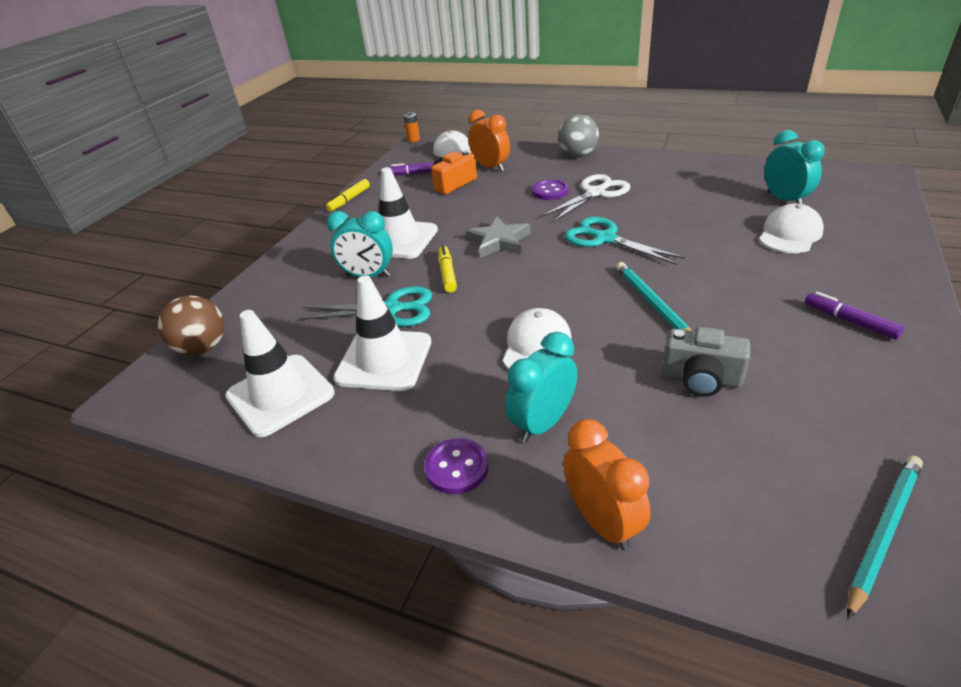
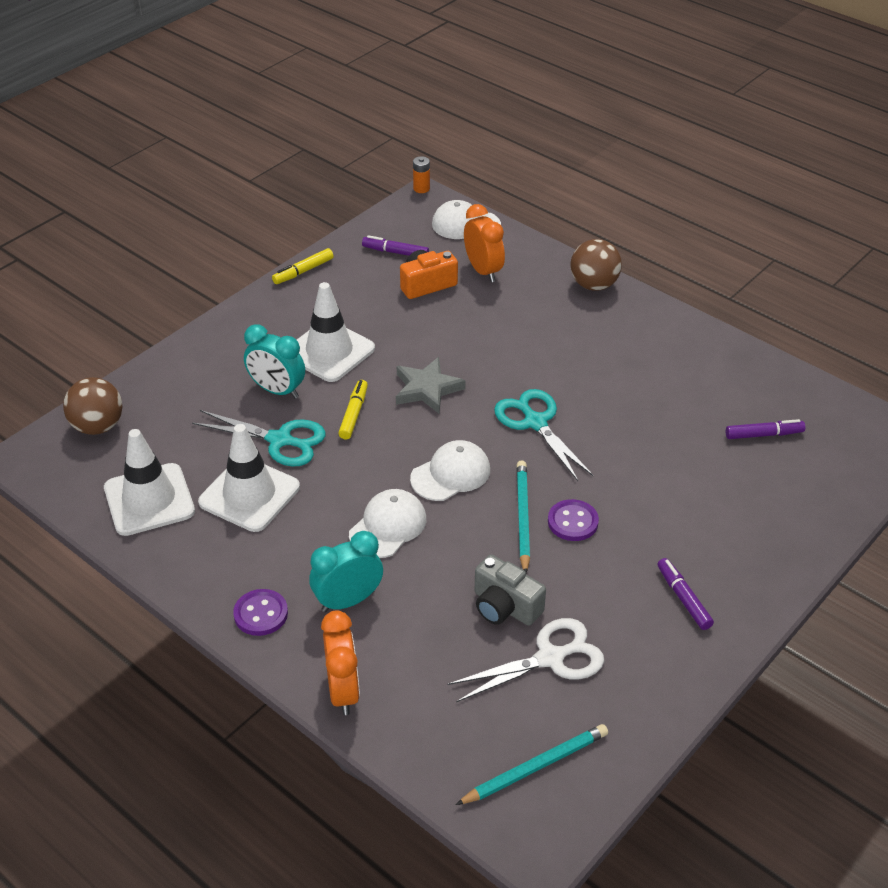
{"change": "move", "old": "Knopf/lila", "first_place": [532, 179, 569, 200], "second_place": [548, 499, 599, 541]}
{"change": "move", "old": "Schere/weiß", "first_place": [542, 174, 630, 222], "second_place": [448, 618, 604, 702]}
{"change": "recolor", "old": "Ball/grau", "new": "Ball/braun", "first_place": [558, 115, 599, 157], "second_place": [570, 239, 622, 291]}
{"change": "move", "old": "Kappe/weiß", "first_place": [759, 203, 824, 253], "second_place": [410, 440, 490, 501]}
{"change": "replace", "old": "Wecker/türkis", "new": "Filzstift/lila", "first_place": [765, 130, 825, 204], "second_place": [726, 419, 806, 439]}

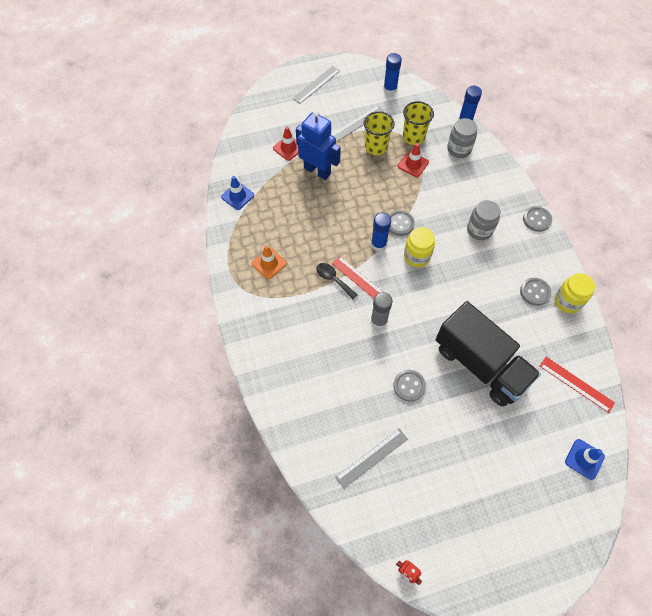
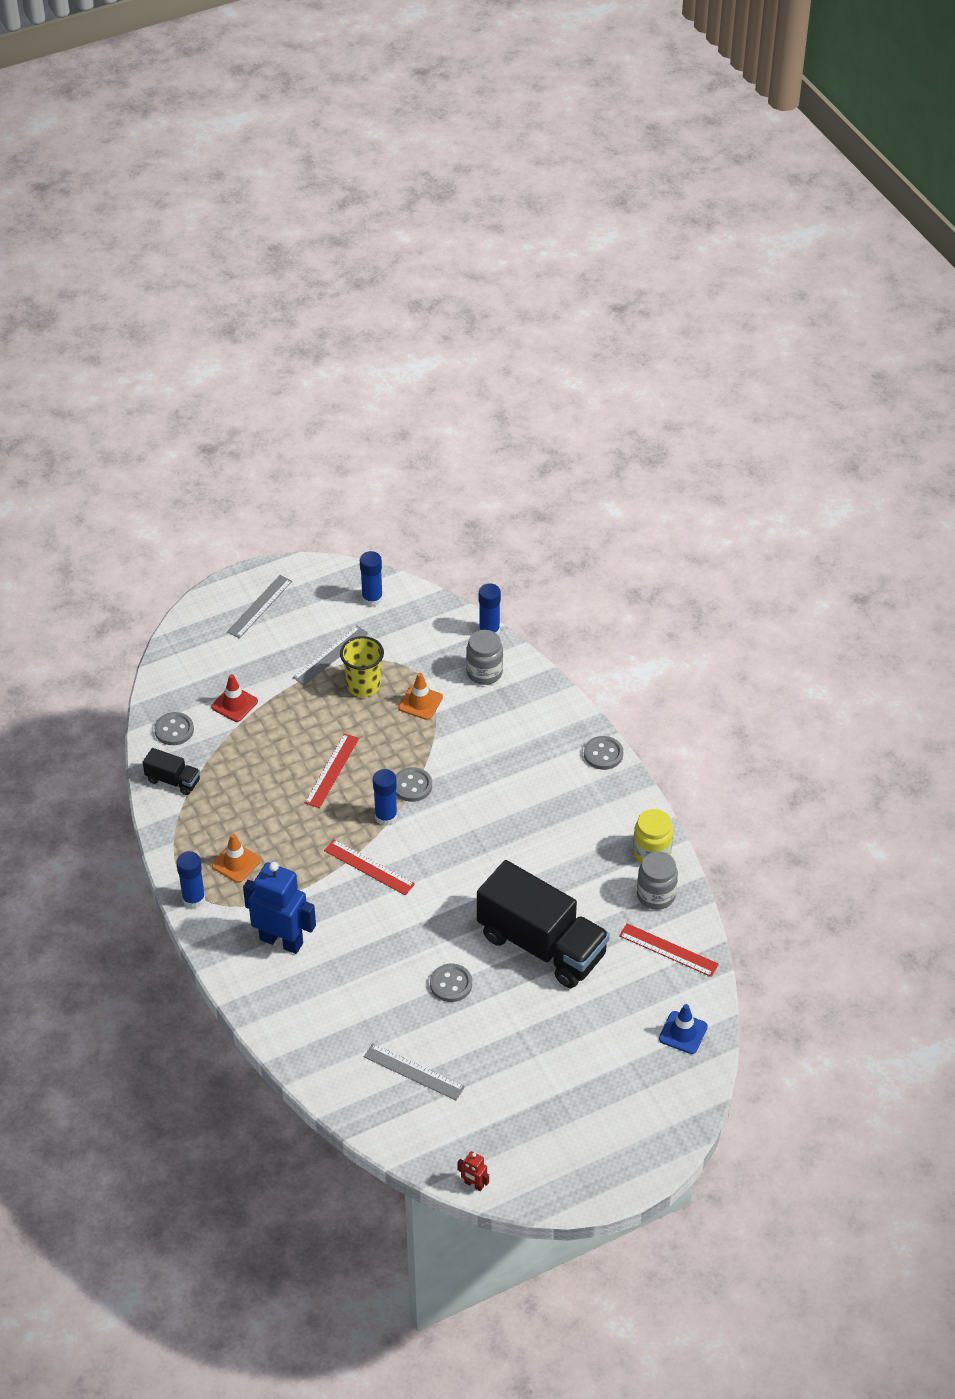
{"change": "replace", "old": "Leitkegel/blau", "new": "Lastwagen/schwarz", "first_place": [221, 176, 254, 210], "second_place": [143, 748, 200, 795]}
{"change": "move", "old": "Roboter/blau", "first_place": [296, 110, 341, 180], "second_place": [243, 862, 316, 954]}
{"change": "delete", "old": "Löffel/schwarz", "first_place": [317, 263, 358, 299]}
{"change": "rotate", "old": "Lineal/grau", "first_place": [335, 428, 408, 489], "second_place": [364, 1043, 465, 1100], "degrees": 75}
{"change": "delete", "old": "Klebestift/grau", "first_place": [371, 292, 393, 329]}
{"change": "recolor", "old": "Leitkegel/rot", "new": "Leitkegel/orange", "first_place": [398, 143, 429, 177], "second_place": [398, 673, 443, 720]}
{"change": "delete", "old": "Becher/gelb", "first_place": [403, 101, 434, 145]}
{"change": "delete", "old": "Einmachglas/gelb", "first_place": [404, 227, 435, 267]}
{"change": "move", "old": "Einmachglas/grau", "first_place": [467, 200, 500, 240], "second_place": [637, 852, 678, 910]}
{"change": "move", "old": "Knopf/grau", "first_place": [520, 278, 551, 306], "second_place": [154, 712, 194, 745]}
{"change": "insert", "new": "Klebestift/blau", "second_place": [176, 851, 205, 908]}
{"change": "insert", "new": "Lineal/rot", "second_place": [305, 733, 359, 808]}

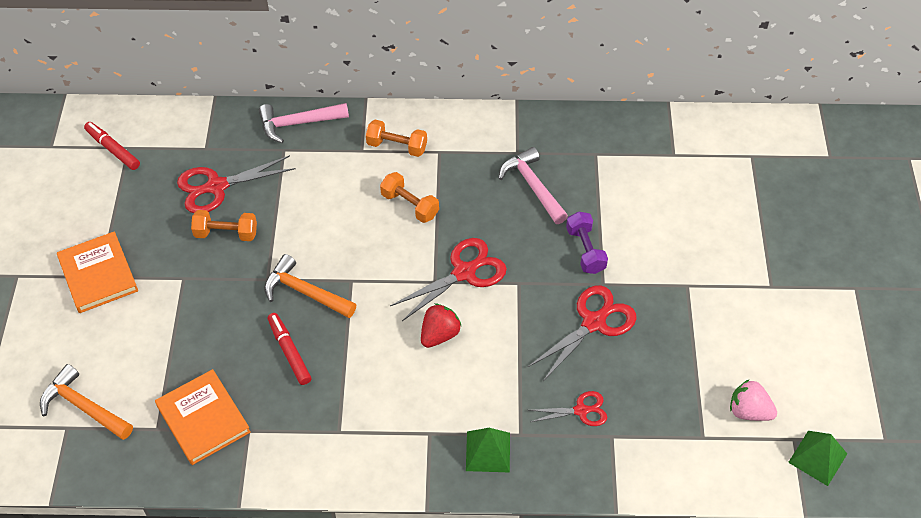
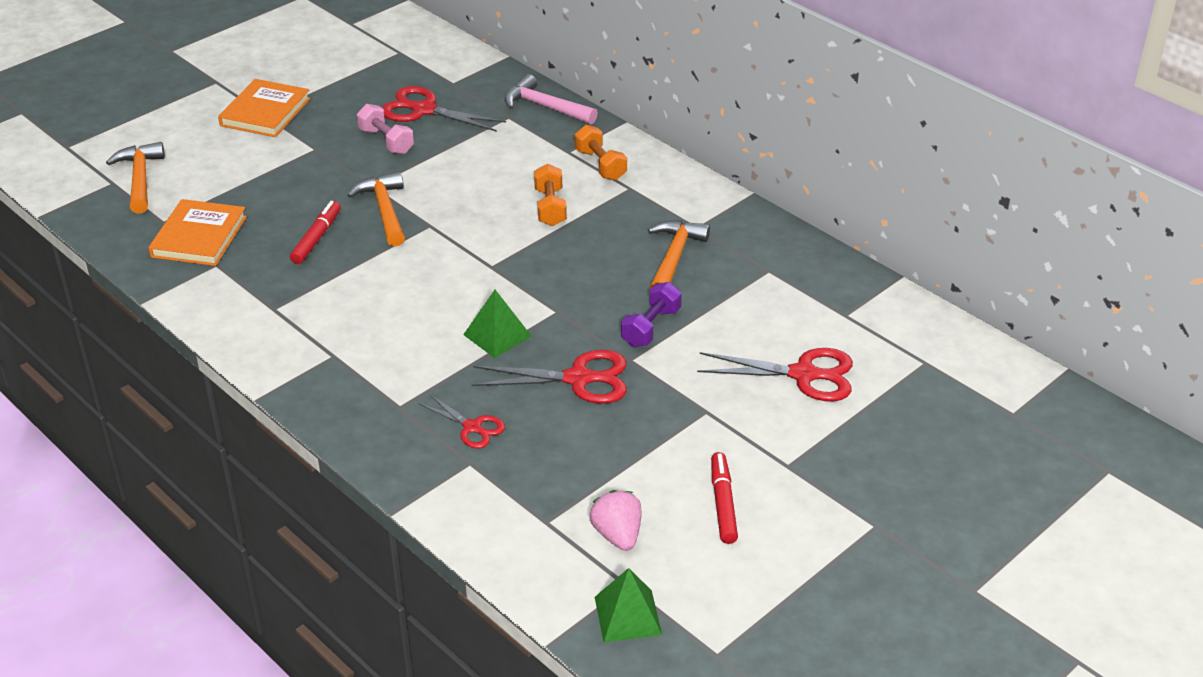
{"change": "move", "old": "Filzstift/rot", "first_place": [84, 122, 140, 170], "second_place": [711, 452, 738, 544]}
{"change": "recolor", "old": "Hantel/orange", "new": "Hantel/rosa", "first_place": [191, 210, 257, 241], "second_place": [357, 104, 414, 154]}
{"change": "move", "old": "Schere/rot", "first_place": [390, 238, 507, 321], "second_place": [697, 348, 853, 401]}
{"change": "delete", "old": "Erdbeere/rot", "first_place": [421, 303, 461, 348]}
{"change": "move", "old": "Pyramide/grün", "first_place": [466, 428, 510, 472], "second_place": [463, 290, 532, 358]}
{"change": "recolor", "old": "Hammer/rosa", "new": "Hammer/orange", "first_place": [498, 147, 568, 224], "second_place": [648, 220, 710, 289]}

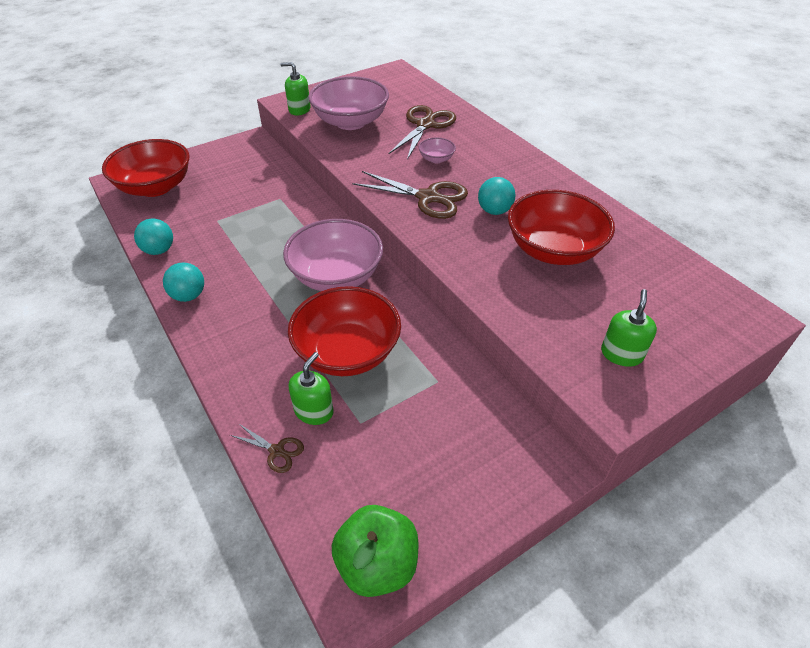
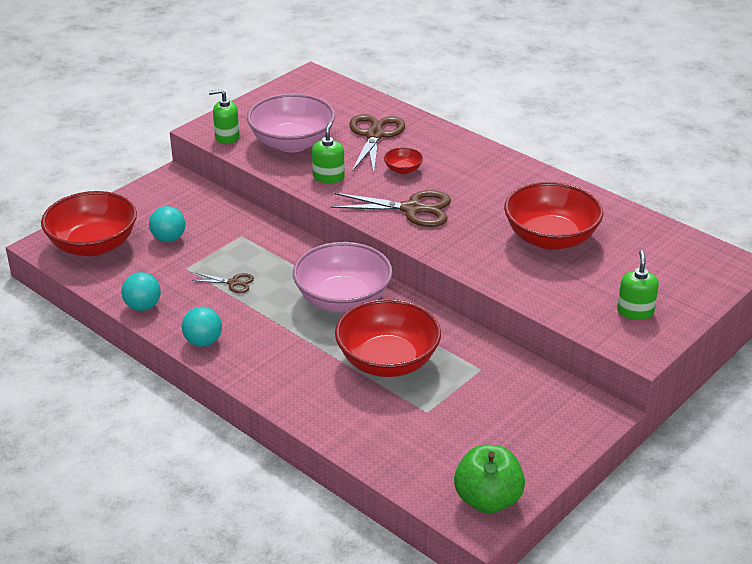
{"change": "move", "old": "Schere/braun", "first_place": [230, 424, 304, 473], "second_place": [192, 273, 254, 293]}
{"change": "move", "old": "Seifenspender/grün", "first_place": [288, 352, 334, 425], "second_place": [312, 122, 345, 183]}
{"change": "recolor", "old": "Schüssel/rosa", "new": "Schüssel/rot", "first_place": [419, 137, 456, 163], "second_place": [384, 147, 423, 174]}
{"change": "move", "old": "Ball/türkis", "first_place": [478, 177, 515, 215], "second_place": [149, 206, 185, 242]}

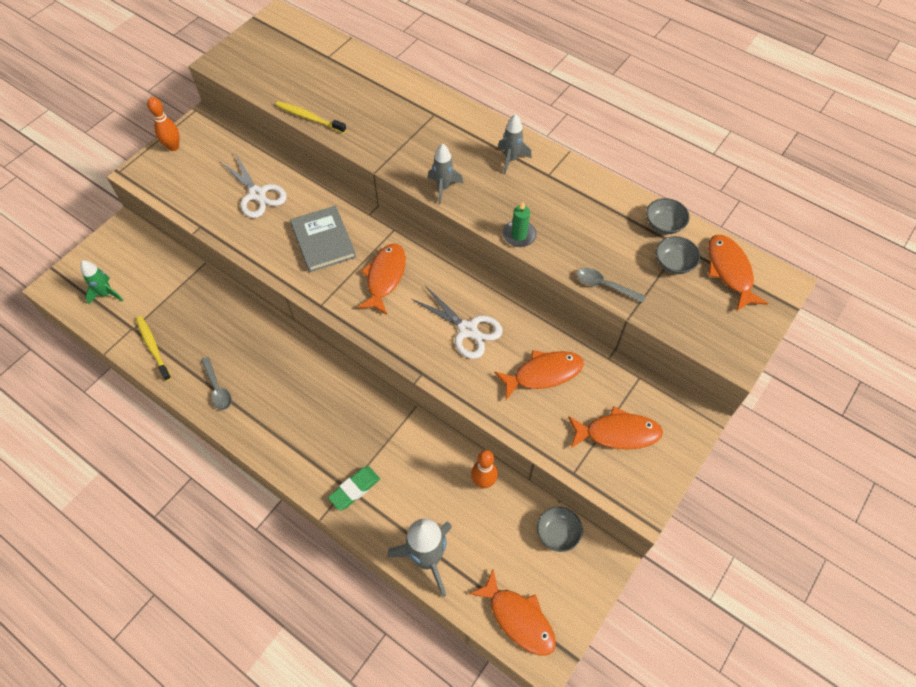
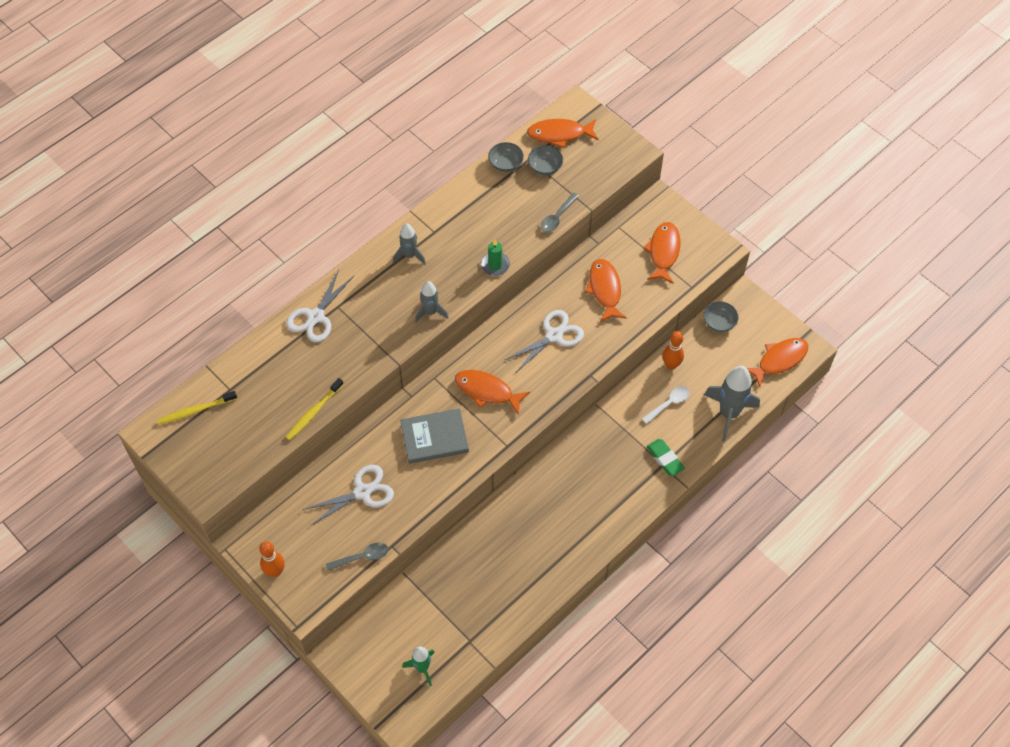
{"change": "move", "old": "Zahnbürste/gelb", "first_place": [136, 316, 171, 381], "second_place": [158, 391, 237, 425]}
{"change": "move", "old": "Löffel/grau", "first_place": [201, 357, 232, 410], "second_place": [326, 542, 388, 571]}
{"change": "insert", "new": "Schere/weiß", "second_place": [286, 270, 354, 342]}
{"change": "insert", "new": "Löffel/weiß", "second_place": [642, 386, 690, 424]}

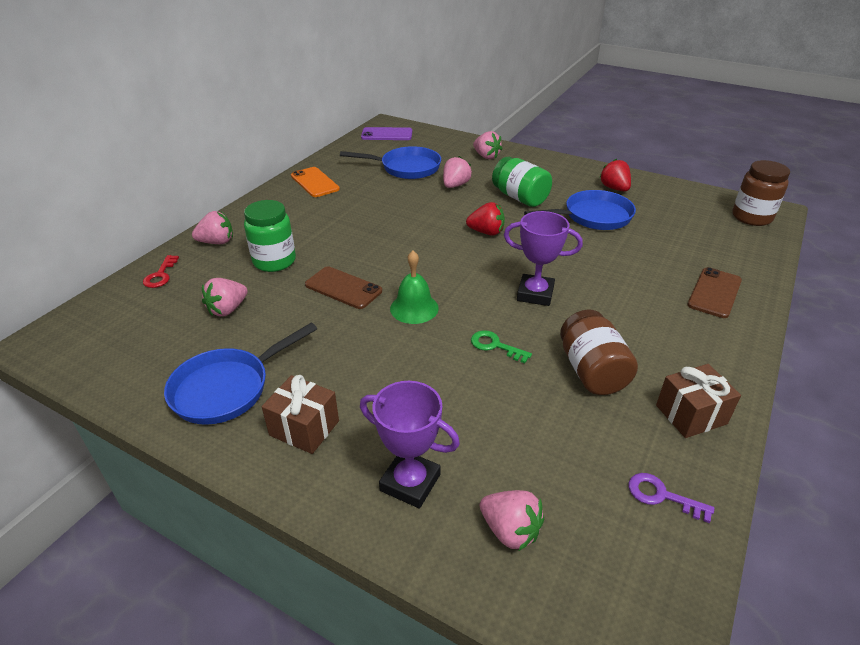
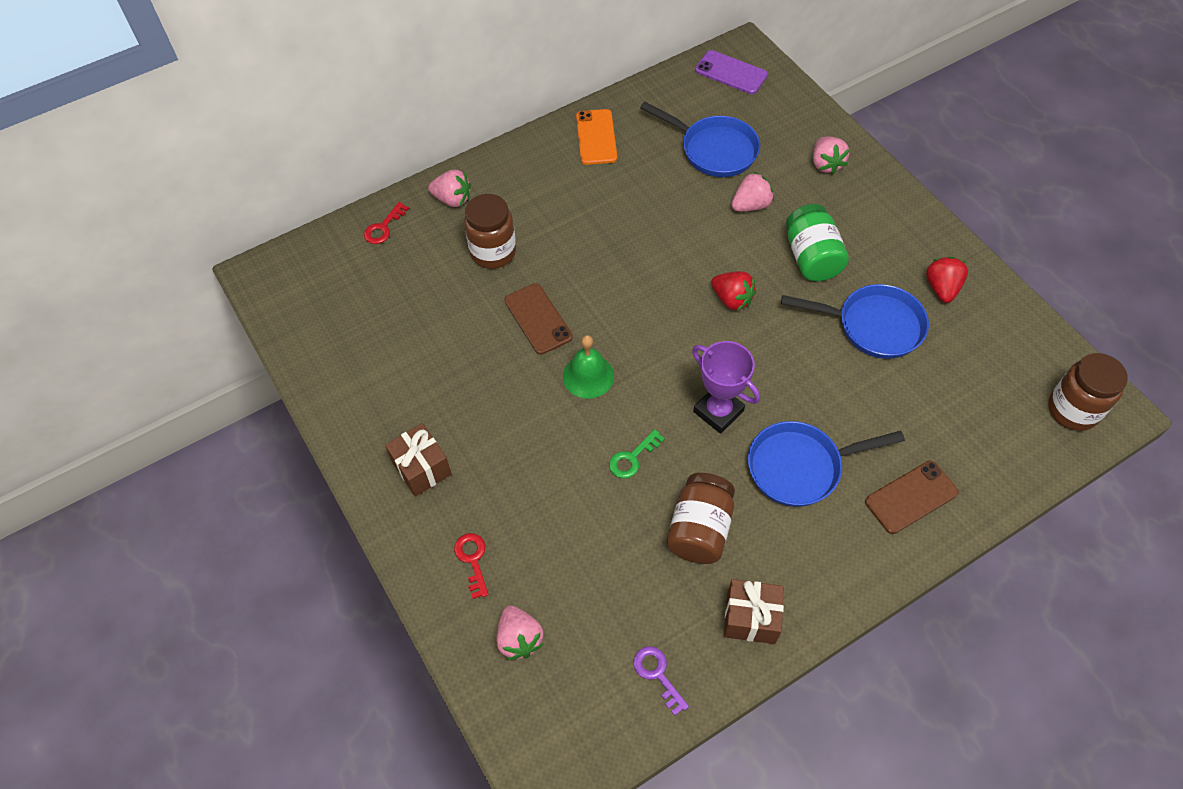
{"change": "move", "old": "Pfanne/blau", "first_place": [164, 323, 317, 425], "second_place": [748, 421, 905, 507]}
{"change": "delete", "old": "Erdbeere/rosa", "first_place": [202, 278, 248, 317]}
{"change": "recolor", "old": "Einmachglas/grün", "new": "Einmachglas/braun", "first_place": [244, 200, 296, 272], "second_place": [464, 194, 516, 269]}
{"change": "replace", "old": "Pokal/lila", "new": "Schlüssel/rot", "first_place": [360, 381, 460, 509], "second_place": [454, 533, 488, 599]}
{"change": "rotate", "old": "Schlüssel/grün", "first_place": [471, 330, 532, 363], "second_place": [609, 429, 665, 478], "degrees": -105}

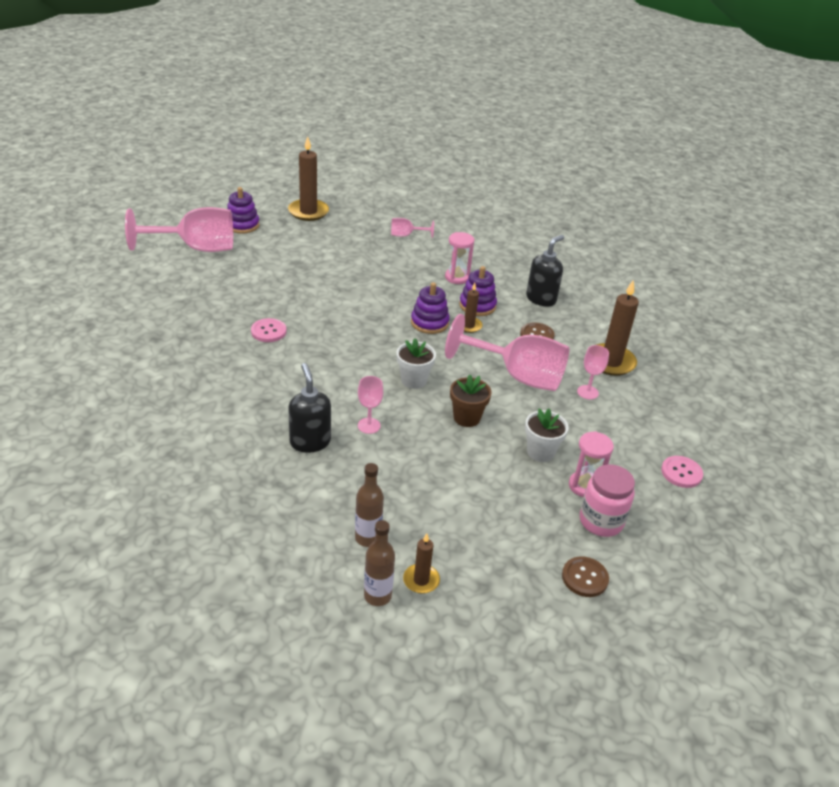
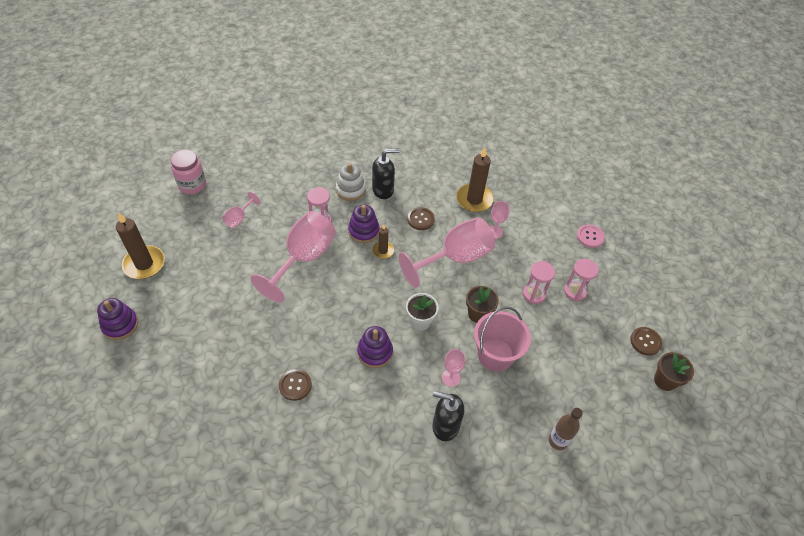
{"change": "move", "old": "Kelch/rosa", "first_place": [125, 207, 233, 252], "second_place": [251, 211, 336, 303]}
{"change": "recolor", "old": "Knopf/rosa", "new": "Knopf/braun", "first_place": [251, 318, 287, 342], "second_place": [279, 369, 312, 401]}
{"change": "delete", "old": "Flasche/braun", "first_place": [364, 520, 395, 606]}
{"change": "delete", "old": "Kerze/braun", "first_place": [403, 533, 440, 594]}
{"change": "move", "old": "Stapelspielzeug/lila", "first_place": [411, 282, 450, 334], "second_place": [357, 326, 393, 368]}
{"change": "replace", "old": "Blumentopf/weiß", "new": "Sanduhr/rosa", "first_place": [525, 408, 569, 462], "second_place": [523, 261, 555, 304]}
{"change": "rotate", "old": "Seifenspender/schwarz", "first_place": [526, 235, 564, 306], "second_place": [372, 148, 400, 199], "degrees": 90}
{"change": "move", "old": "Einmachglas/rosa", "first_place": [580, 464, 635, 537], "second_place": [171, 150, 206, 194]}
{"change": "insert", "new": "Stapelspielzeug/weiß", "second_place": [336, 163, 366, 201]}
{"change": "insert", "new": "Eimer/rosa", "second_place": [474, 307, 531, 371]}
{"change": "insert", "new": "Blumentopf/braun", "second_place": [654, 352, 694, 391]}

